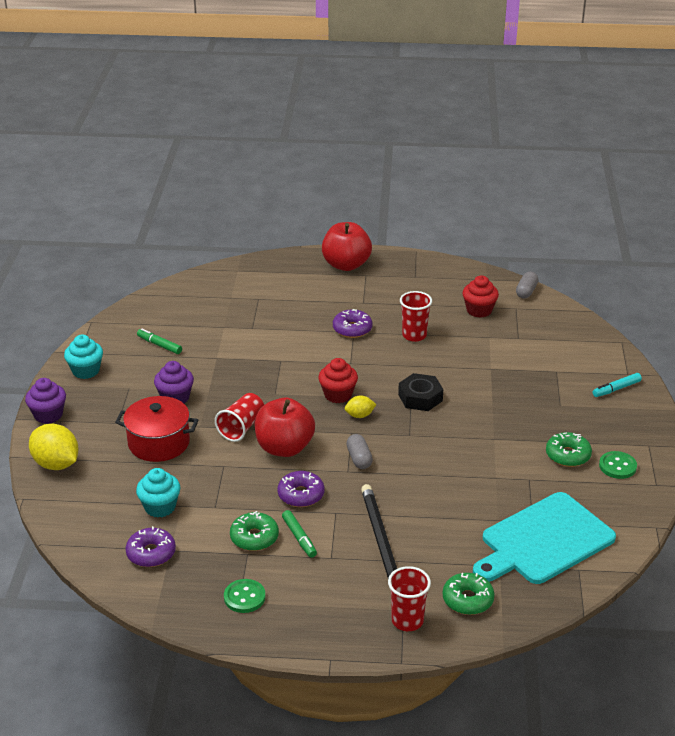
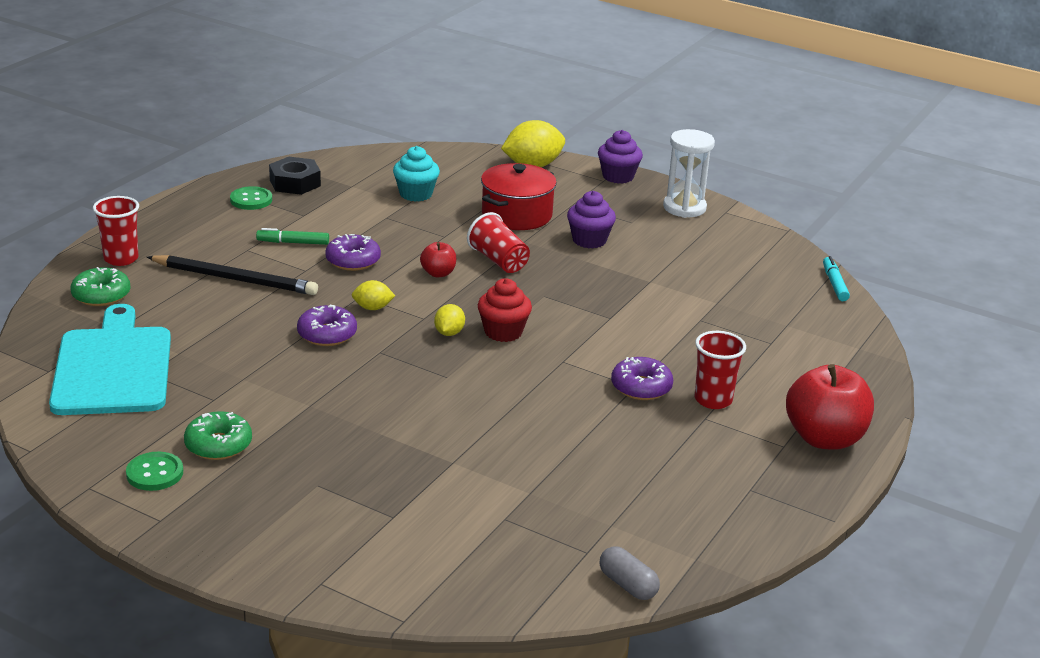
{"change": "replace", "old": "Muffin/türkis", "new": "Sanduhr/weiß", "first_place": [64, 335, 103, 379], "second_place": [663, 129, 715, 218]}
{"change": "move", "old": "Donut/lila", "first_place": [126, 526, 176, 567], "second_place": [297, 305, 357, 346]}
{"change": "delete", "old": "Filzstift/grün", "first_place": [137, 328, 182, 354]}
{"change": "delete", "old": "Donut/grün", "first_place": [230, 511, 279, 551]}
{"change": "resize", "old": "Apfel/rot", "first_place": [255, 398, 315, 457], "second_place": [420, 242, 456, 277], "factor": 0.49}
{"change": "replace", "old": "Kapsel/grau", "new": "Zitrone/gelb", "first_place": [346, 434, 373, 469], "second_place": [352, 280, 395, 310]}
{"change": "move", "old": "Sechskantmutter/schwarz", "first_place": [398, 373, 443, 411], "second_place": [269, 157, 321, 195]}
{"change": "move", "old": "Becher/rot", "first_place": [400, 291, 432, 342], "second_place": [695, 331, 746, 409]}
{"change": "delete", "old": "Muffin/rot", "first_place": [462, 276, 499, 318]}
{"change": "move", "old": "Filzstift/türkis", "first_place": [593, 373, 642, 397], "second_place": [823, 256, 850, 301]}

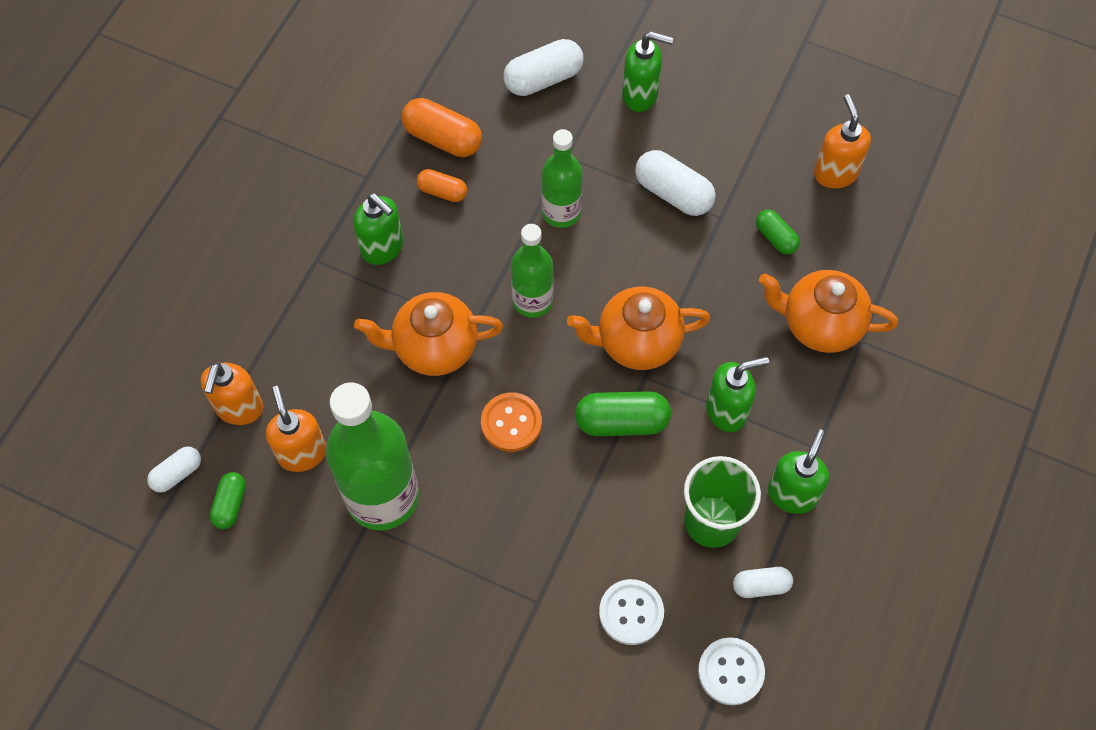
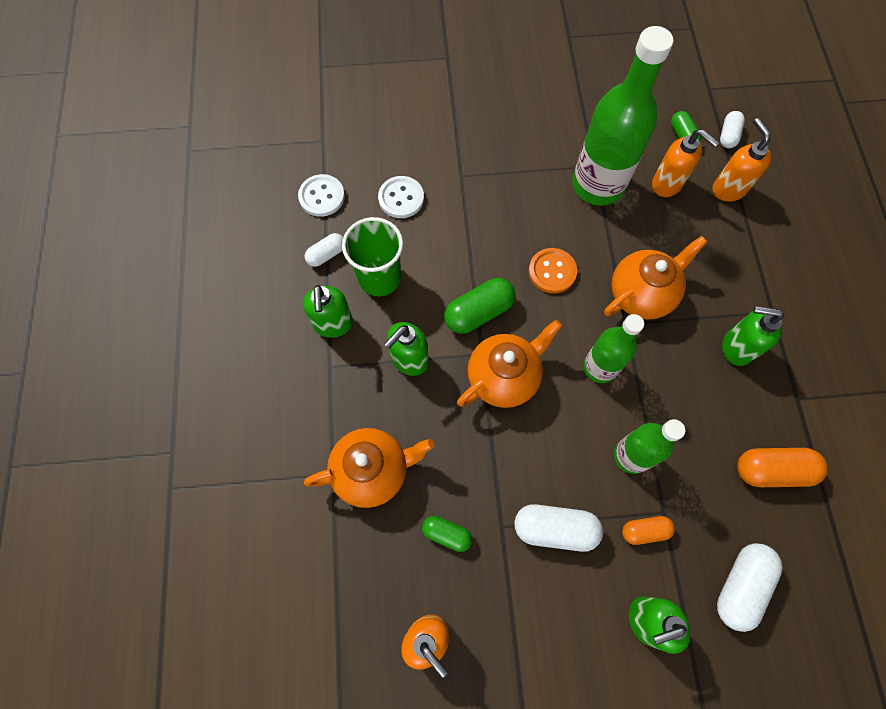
{"change": "move", "old": "Kapsel/orange", "first_place": [417, 169, 467, 202], "second_place": [622, 516, 675, 545]}

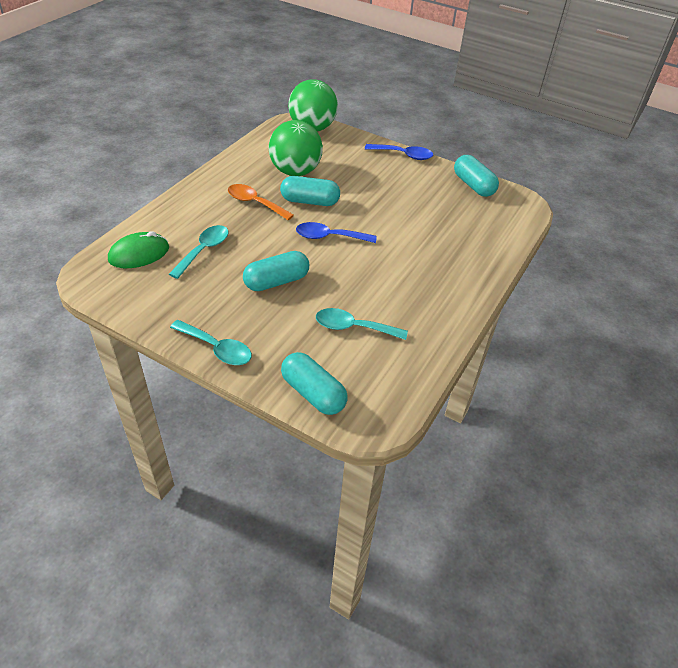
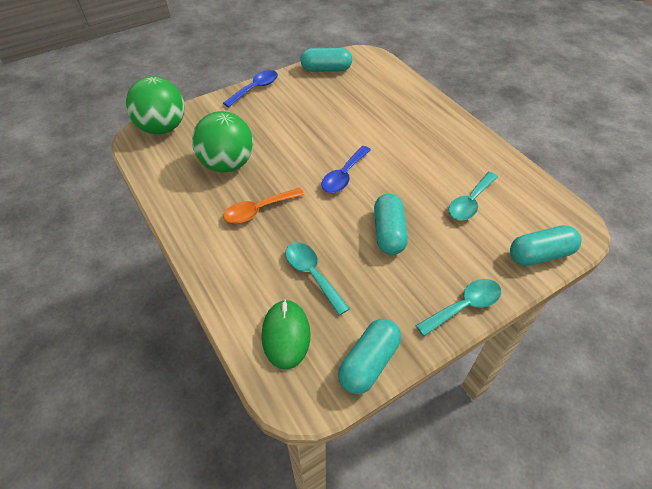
{"change": "move", "old": "Kapsel/türkis", "first_place": [280, 176, 340, 206], "second_place": [338, 319, 401, 394]}

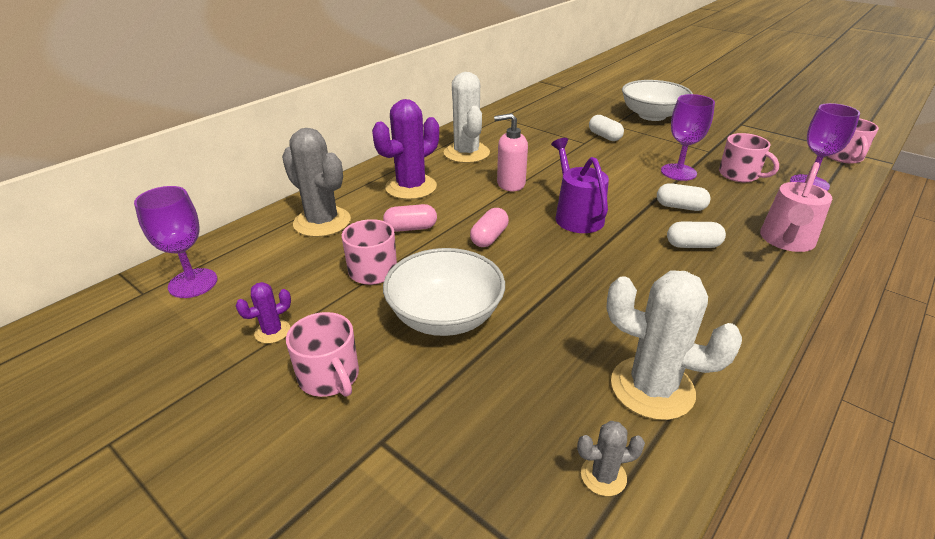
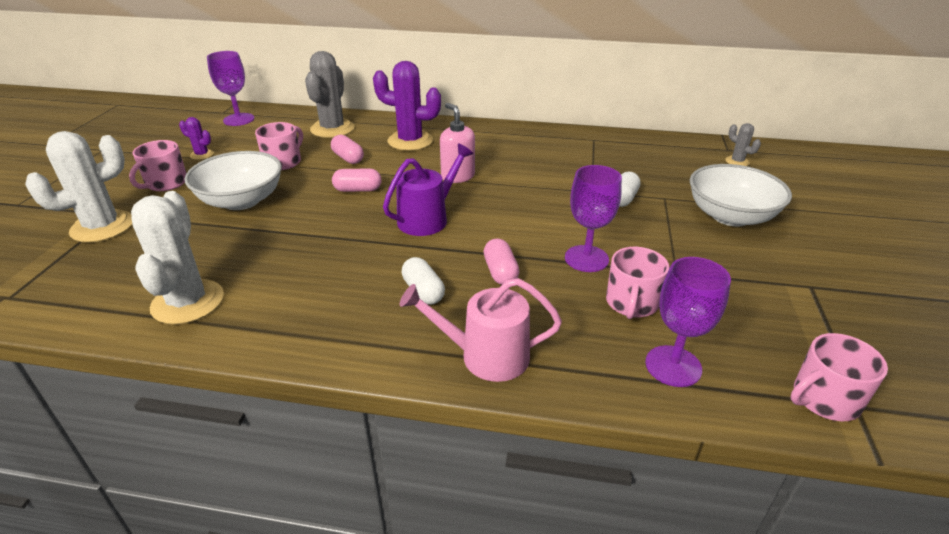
{"change": "move", "old": "Kaktus/weiß", "first_place": [444, 72, 490, 163], "second_place": [25, 131, 132, 243]}
{"change": "move", "old": "Kaktus/grau", "first_place": [577, 421, 645, 496], "second_place": [726, 123, 761, 166]}
{"change": "recolor", "old": "Kapsel/weiß", "new": "Kapsel/rosa", "first_place": [657, 183, 711, 211], "second_place": [484, 239, 519, 285]}

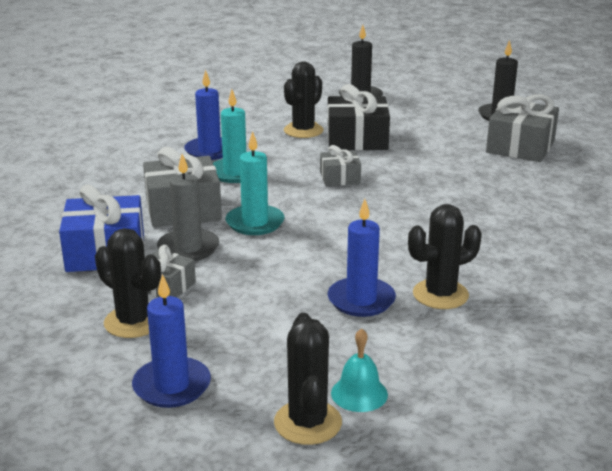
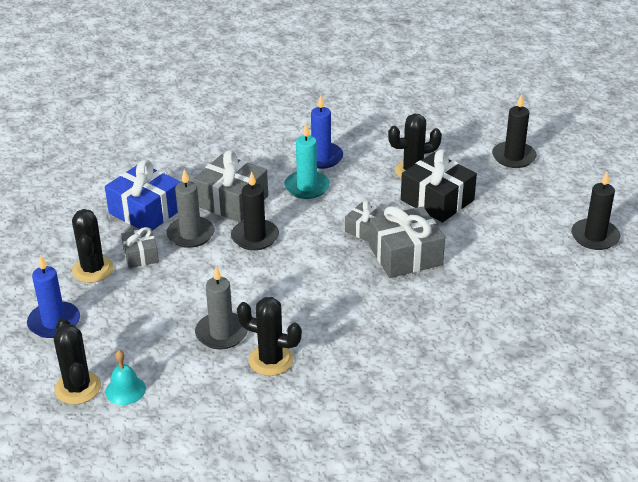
{"change": "recolor", "old": "Kerze/türkis", "new": "Kerze/schwarz", "first_place": [226, 131, 285, 235], "second_place": [231, 171, 279, 250]}
{"change": "rotate", "old": "Kaktus/schwarz", "first_place": [274, 313, 342, 445], "second_place": [54, 318, 101, 404], "degrees": -60}
{"change": "recolor", "old": "Kerze/blau", "new": "Kerze/grau", "first_place": [328, 199, 396, 317], "second_place": [195, 266, 248, 350]}
{"change": "move", "old": "Geschenk/grau", "first_place": [486, 94, 559, 162], "second_place": [369, 206, 445, 278]}

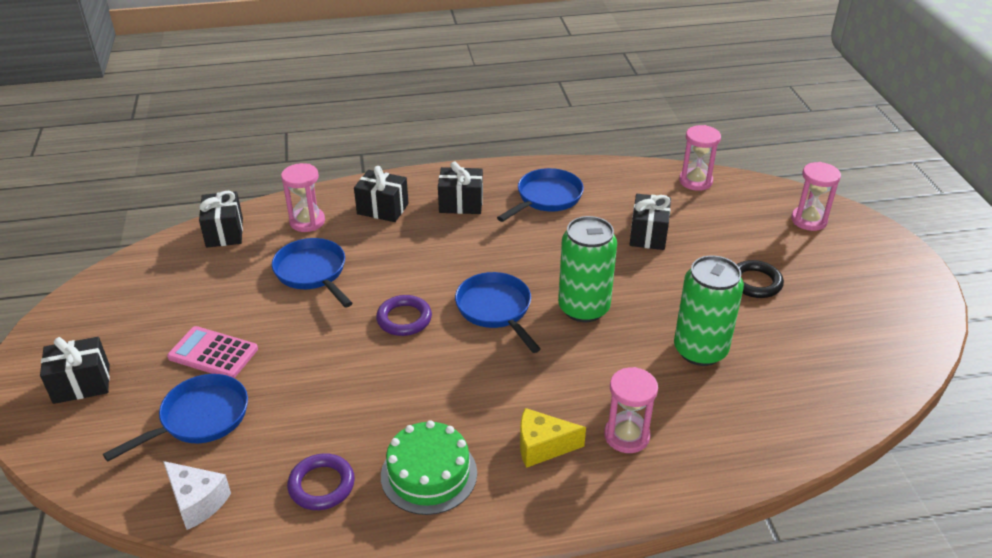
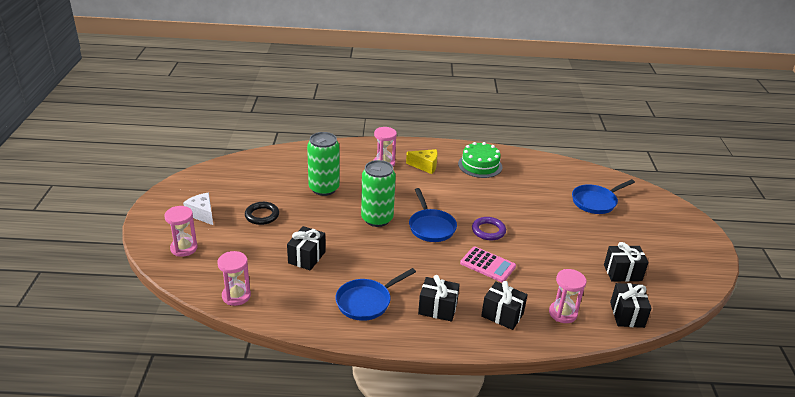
{"change": "move", "old": "Geschenk/schwarz", "first_place": [40, 337, 110, 404], "second_place": [604, 242, 649, 282]}
{"change": "move", "old": "Käse/weiß", "first_place": [163, 461, 231, 530], "second_place": [183, 193, 213, 225]}
{"change": "move", "old": "Taschenrechner/rosa", "first_place": [167, 326, 258, 378], "second_place": [460, 247, 516, 282]}
{"change": "delete", "old": "Pfanne/blau", "first_place": [272, 238, 352, 308]}
{"change": "delete", "old": "Ring/lila", "first_place": [287, 453, 355, 510]}

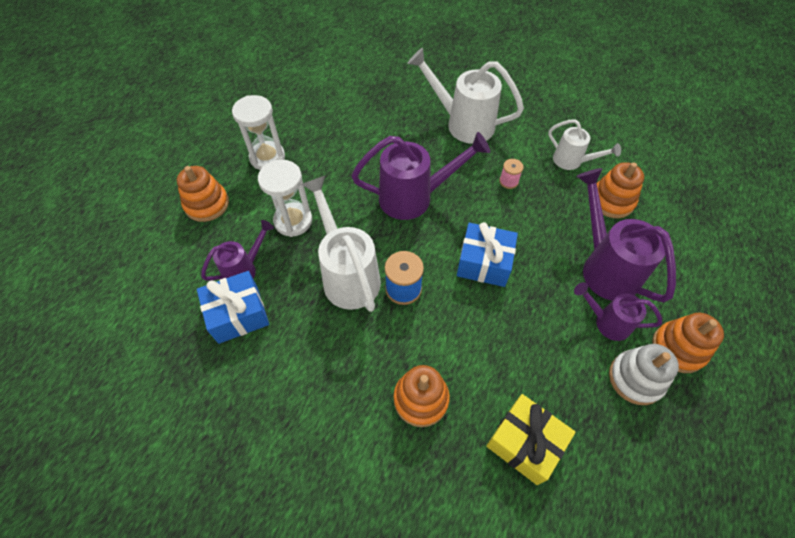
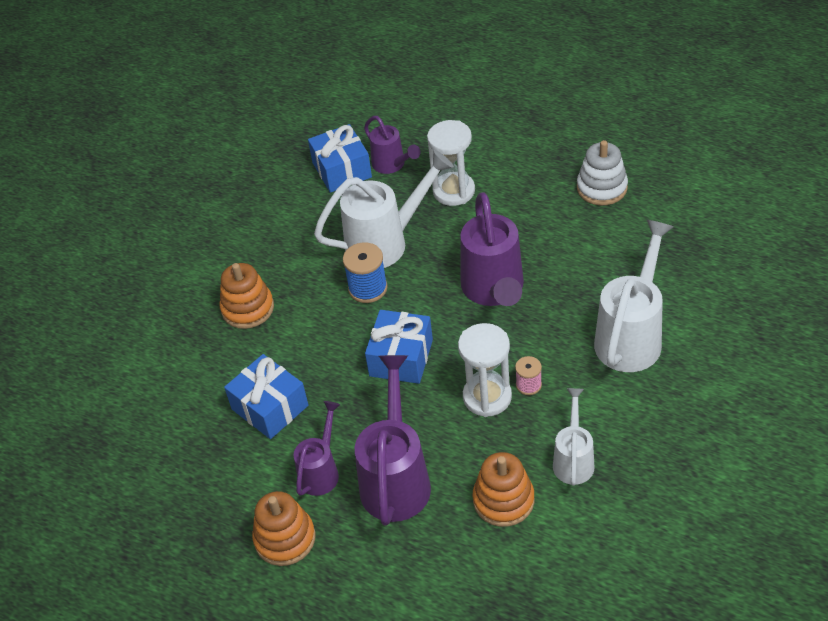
{"change": "delete", "old": "Stapelspielzeug/orange", "first_place": [177, 166, 229, 222]}
{"change": "move", "old": "Sanduhr/weiß", "first_place": [232, 95, 285, 170], "second_place": [458, 323, 512, 417]}
{"change": "delete", "old": "Geschenk/gelb", "first_place": [486, 394, 576, 485]}
{"change": "rotate", "old": "Gießkanne/weiß", "first_place": [548, 119, 621, 170], "second_place": [553, 388, 595, 486], "degrees": 150}
{"change": "rotate", "old": "Gießkanne/lila", "first_place": [576, 168, 676, 303], "second_place": [355, 355, 431, 525], "degrees": -60}
{"change": "move", "old": "Stapelspielzeug/weiß", "first_place": [609, 344, 679, 405], "second_place": [577, 140, 628, 205]}
{"change": "insert", "new": "Geschenk/blau", "second_place": [224, 354, 308, 439]}

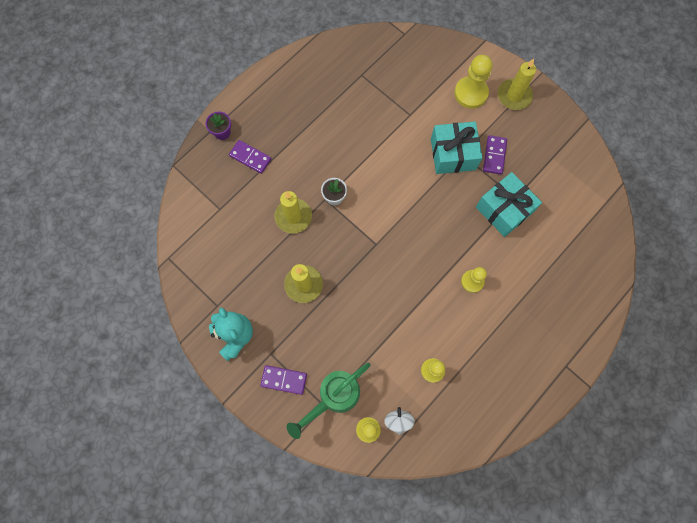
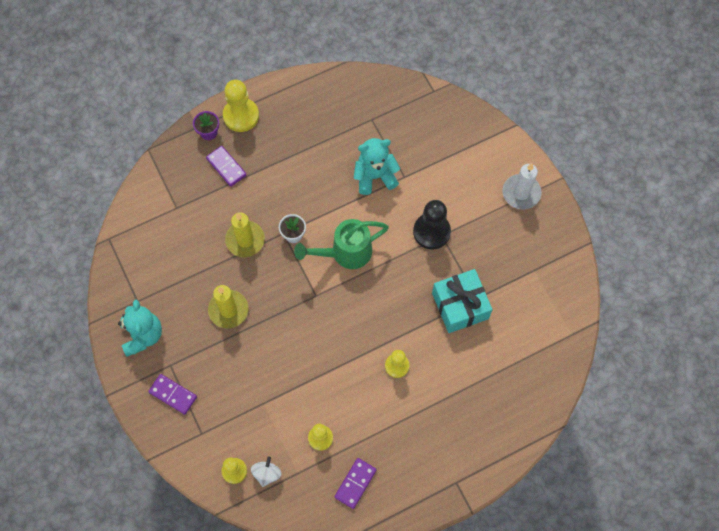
{"change": "move", "old": "Gießkanne/grün", "first_place": [287, 363, 370, 439], "second_place": [294, 219, 389, 269]}
{"change": "replace", "old": "Geschenk/türkis", "new": "Bauer/schwarz", "first_place": [431, 122, 482, 174], "second_place": [413, 200, 451, 249]}
{"change": "move", "old": "Bauer/gelb", "first_place": [454, 55, 492, 108], "second_place": [223, 80, 259, 132]}
{"change": "move", "old": "Dominostein/lila", "first_place": [483, 135, 507, 175], "second_place": [334, 458, 377, 509]}
{"change": "recolor", "old": "Kerze/gelb", "new": "Kerze/weiß", "first_place": [498, 59, 536, 110], "second_place": [503, 163, 541, 209]}
{"change": "insert", "new": "Teddybär/türkis", "second_place": [354, 138, 400, 195]}

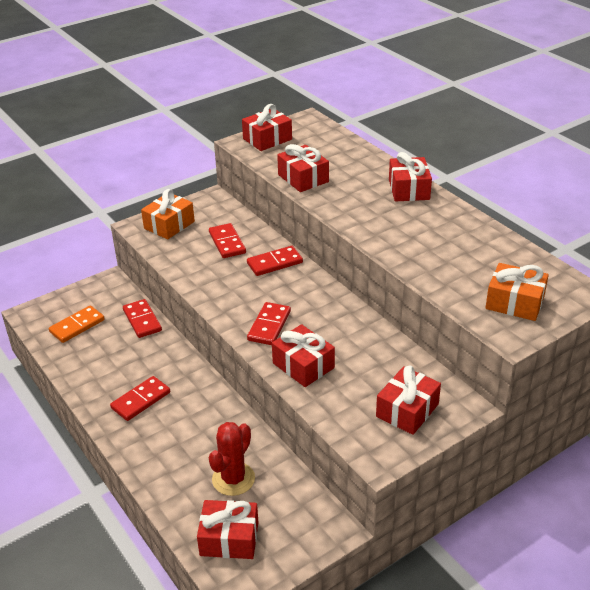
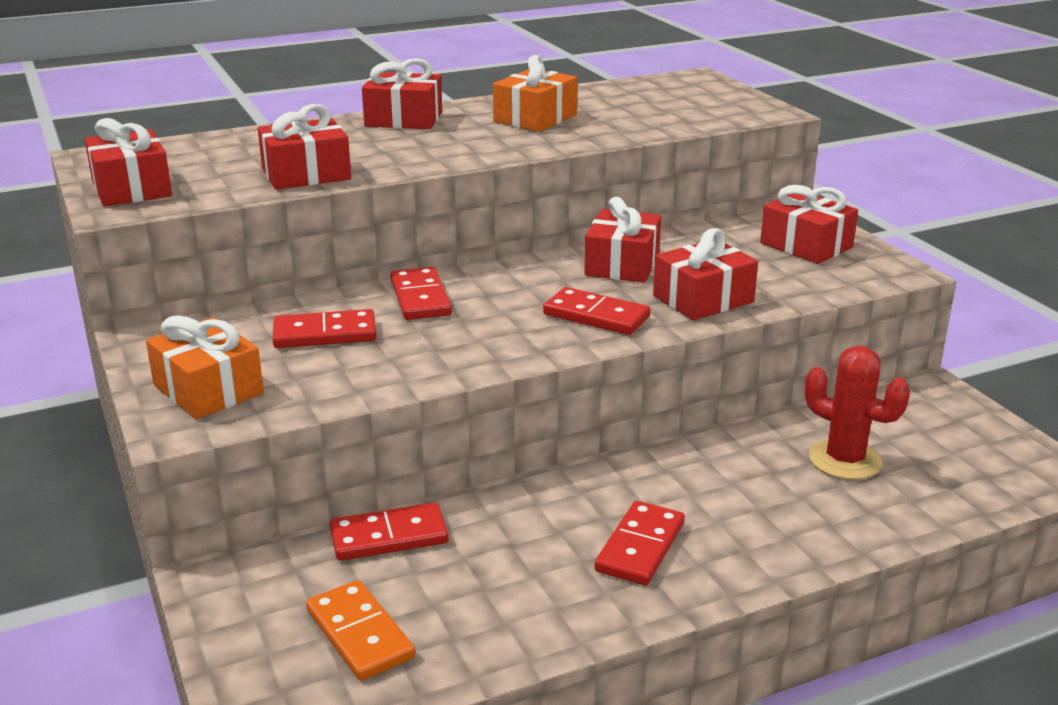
{"change": "rotate", "old": "Dominostein/rot", "first_place": [110, 376, 170, 421], "second_place": [595, 501, 685, 586], "degrees": 60}
{"change": "move", "old": "Geschenk/rot", "first_place": [197, 500, 258, 559], "second_place": [584, 197, 661, 283]}
{"change": "move", "old": "Geschenk/orange", "first_place": [485, 263, 549, 321], "second_place": [493, 55, 578, 132]}

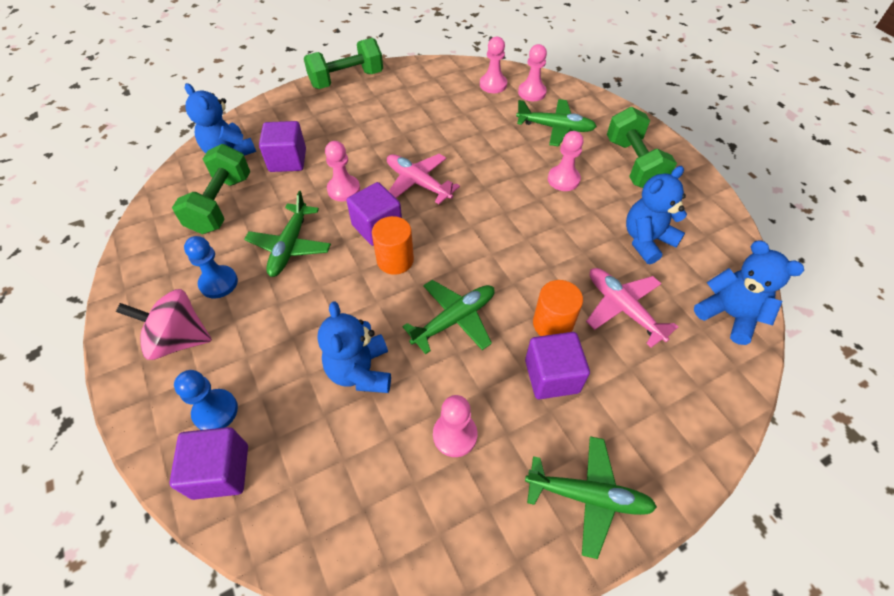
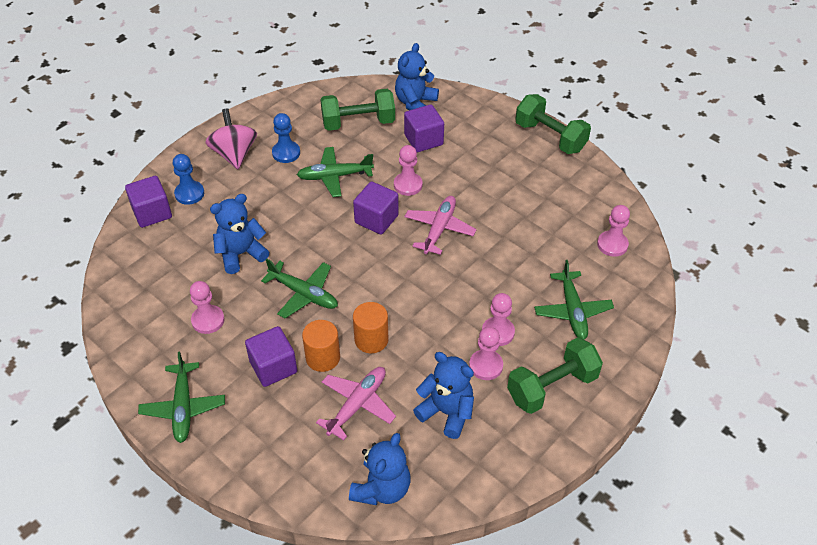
{"change": "move", "old": "Vollzylinder/orange", "first_place": [372, 216, 414, 275], "second_place": [353, 302, 389, 353]}
{"change": "move", "old": "Bauer/rosa", "first_place": [518, 44, 547, 101], "second_place": [469, 327, 503, 380]}

